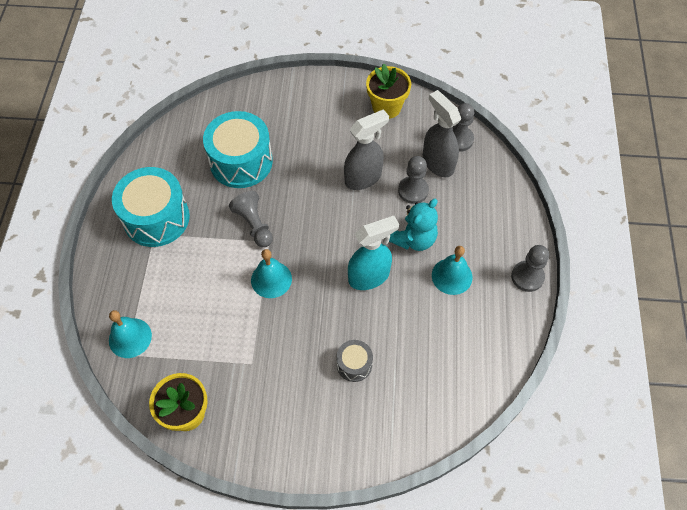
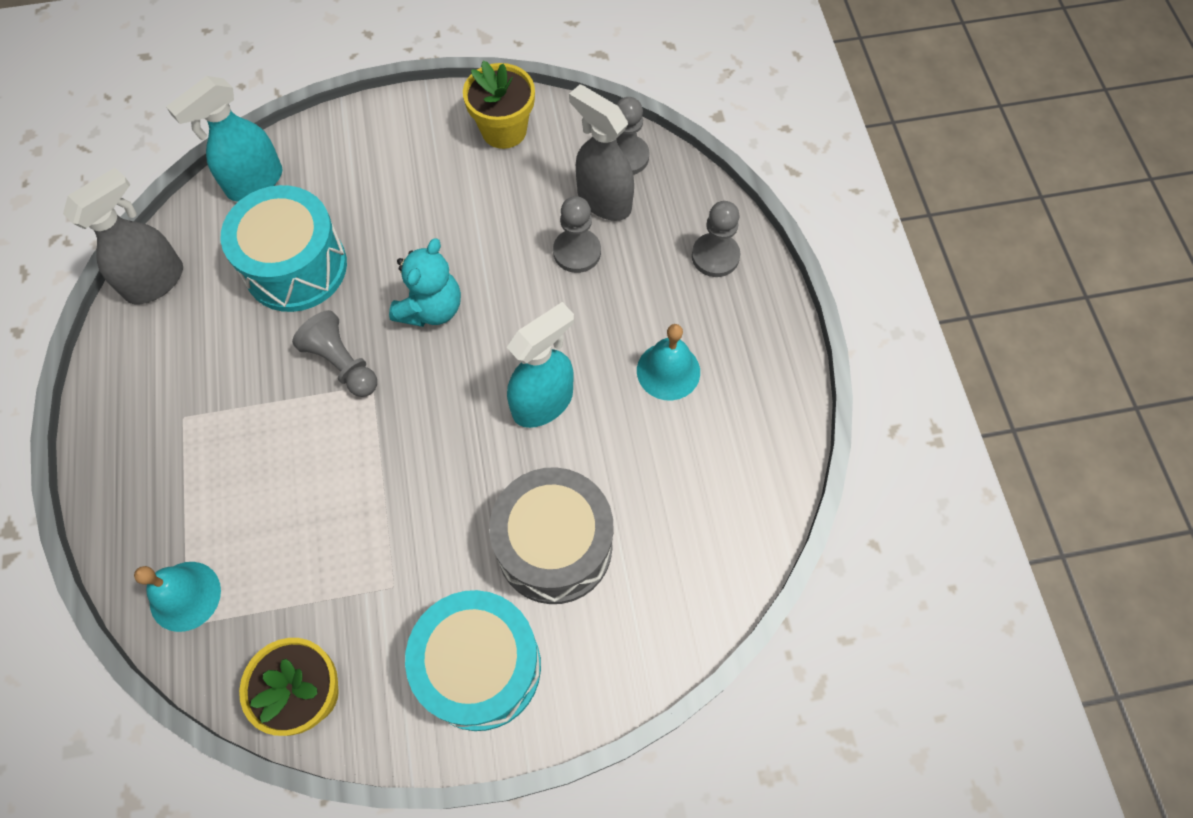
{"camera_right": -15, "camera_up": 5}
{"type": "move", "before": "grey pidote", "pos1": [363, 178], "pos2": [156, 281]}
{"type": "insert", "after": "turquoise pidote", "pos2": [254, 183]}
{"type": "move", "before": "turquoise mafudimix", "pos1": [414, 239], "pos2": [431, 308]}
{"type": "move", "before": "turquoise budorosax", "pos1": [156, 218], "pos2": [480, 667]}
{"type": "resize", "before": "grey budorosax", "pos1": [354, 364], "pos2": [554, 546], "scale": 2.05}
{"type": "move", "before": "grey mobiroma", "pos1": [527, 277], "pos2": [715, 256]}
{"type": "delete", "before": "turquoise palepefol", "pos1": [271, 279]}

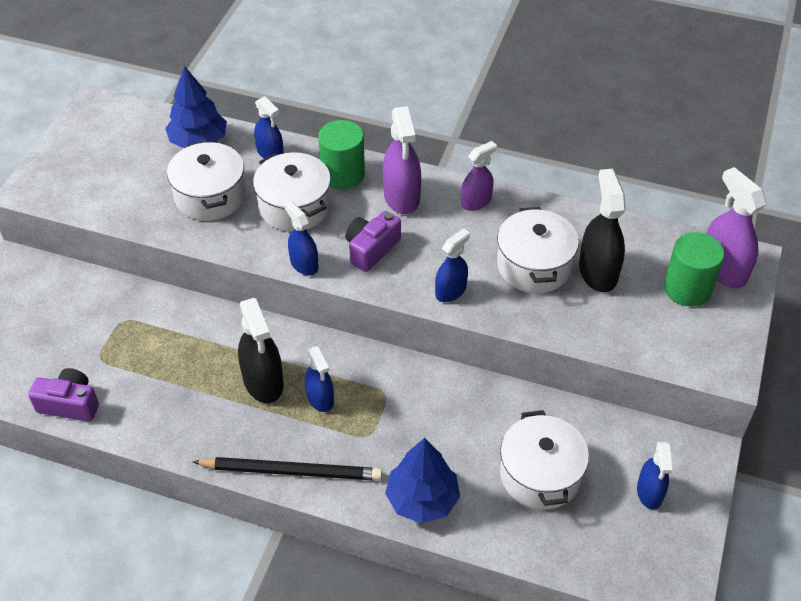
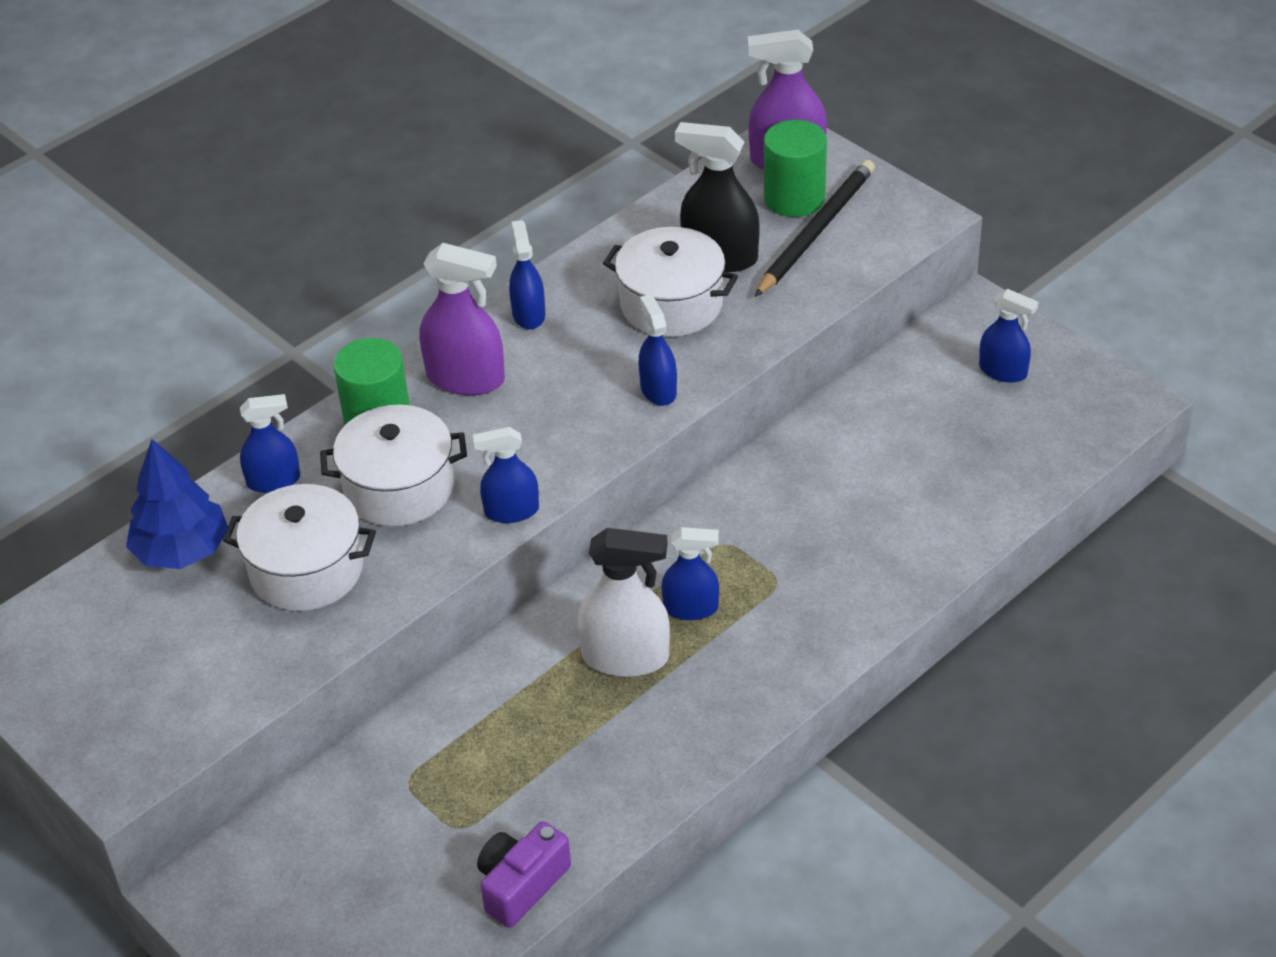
{"camera_right": -60, "camera_up": -5}
{"type": "recolor", "before": "purple pidote", "after": "blue pidote", "pos1": [476, 201], "pos2": [528, 314]}
{"type": "recolor", "before": "black pidote", "after": "white pidote", "pos1": [263, 381], "pos2": [625, 657]}
{"type": "move", "before": "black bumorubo", "pos1": [292, 471], "pos2": [816, 231]}
{"type": "delete", "before": "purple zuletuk", "pos1": [371, 249]}
{"type": "delete", "before": "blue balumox", "pos1": [422, 499]}
{"type": "delete", "before": "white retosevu", "pos1": [540, 475]}

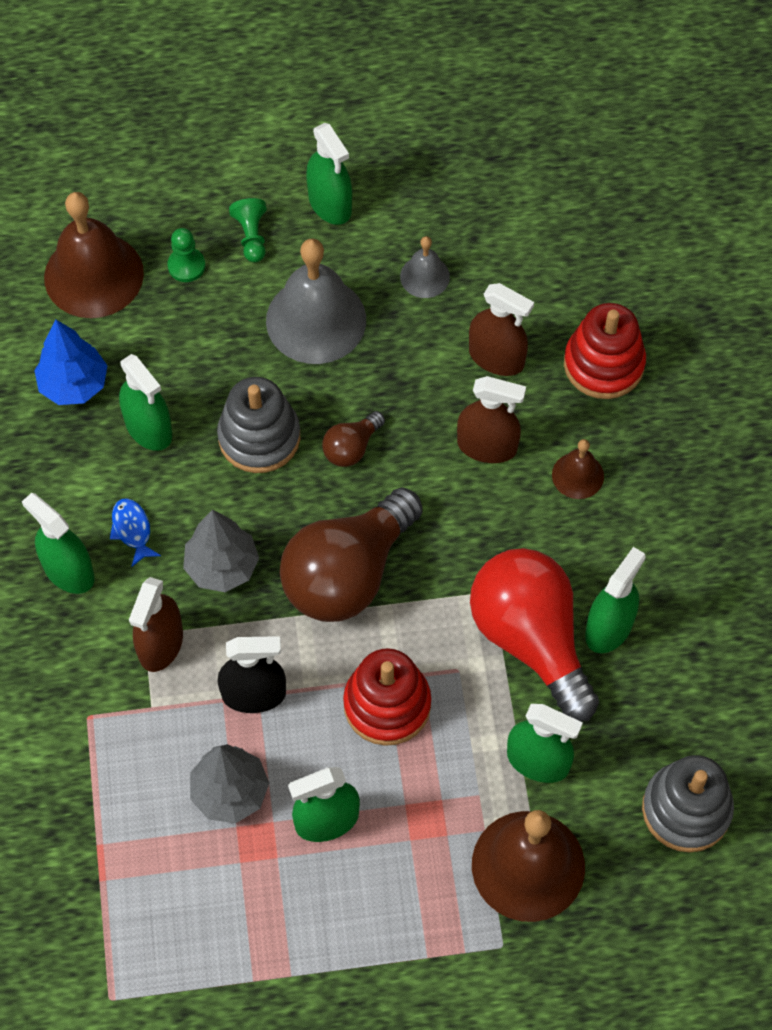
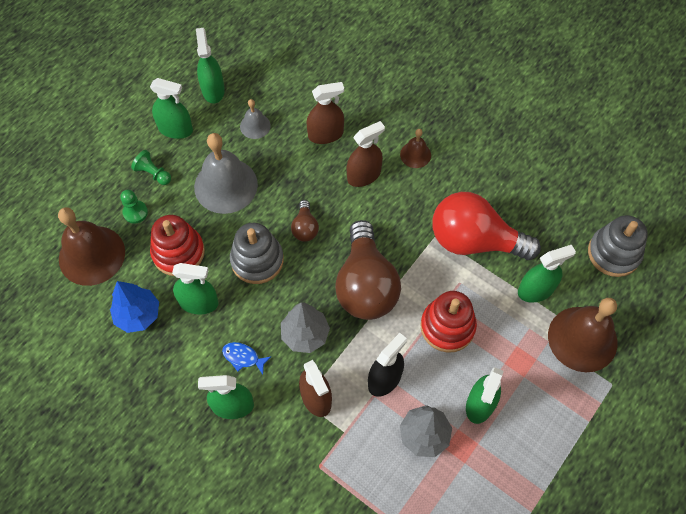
{"camera_right": -45, "camera_up": 0}
{"type": "move", "before": "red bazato", "pos1": [603, 364], "pos2": [178, 252]}
{"type": "move", "before": "green pidote", "pos1": [609, 627], "pos2": [213, 90]}

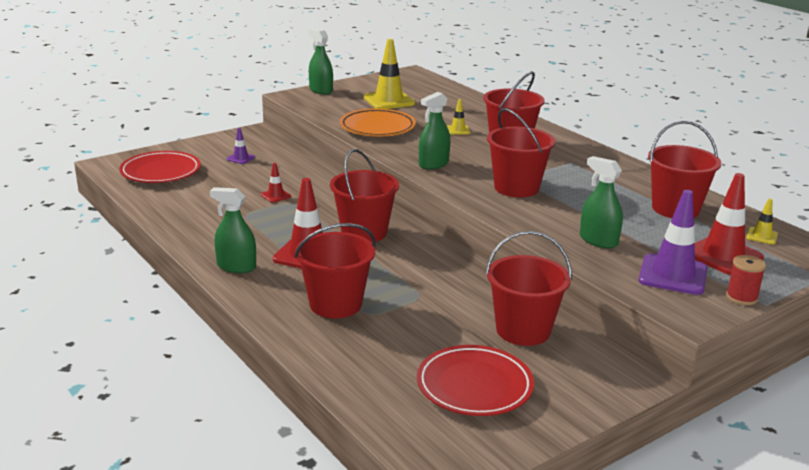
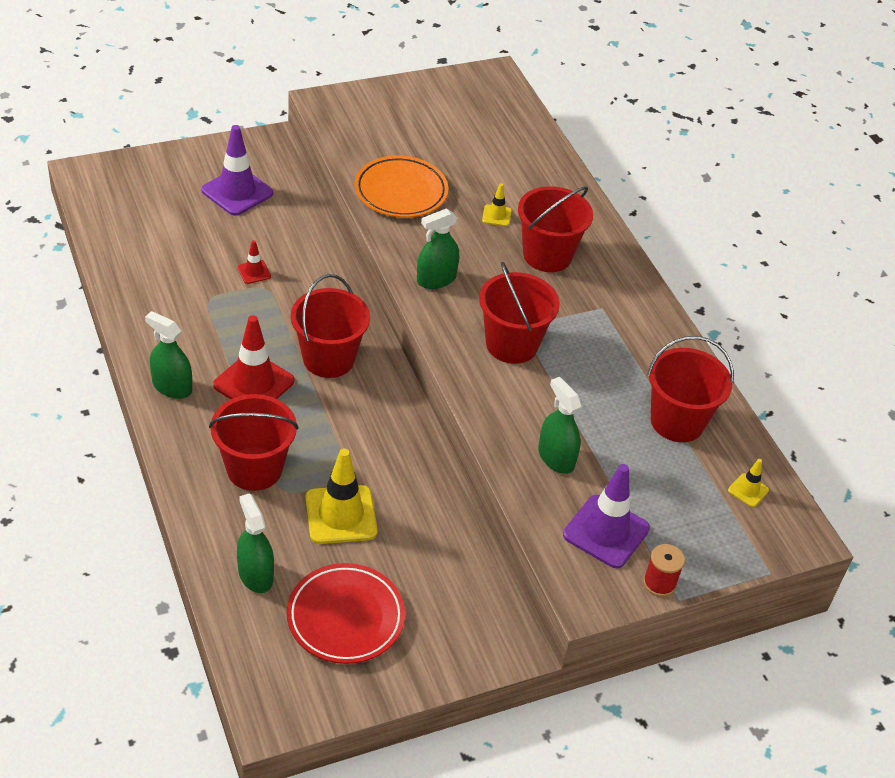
{"camera_right": 10, "camera_up": 20}
{"type": "resize", "before": "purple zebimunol", "pos1": [240, 158], "pos2": [237, 192], "scale": 2.07}
{"type": "move", "before": "green pidote", "pos1": [321, 90], "pos2": [255, 574]}
{"type": "move", "before": "yellow zebimunol", "pos1": [389, 100], "pos2": [341, 515]}
{"type": "delete", "before": "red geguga", "pos1": [161, 172]}
{"type": "delete", "before": "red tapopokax", "pos1": [523, 330]}
{"type": "delete", "before": "red zebimunol", "pos1": [723, 255]}

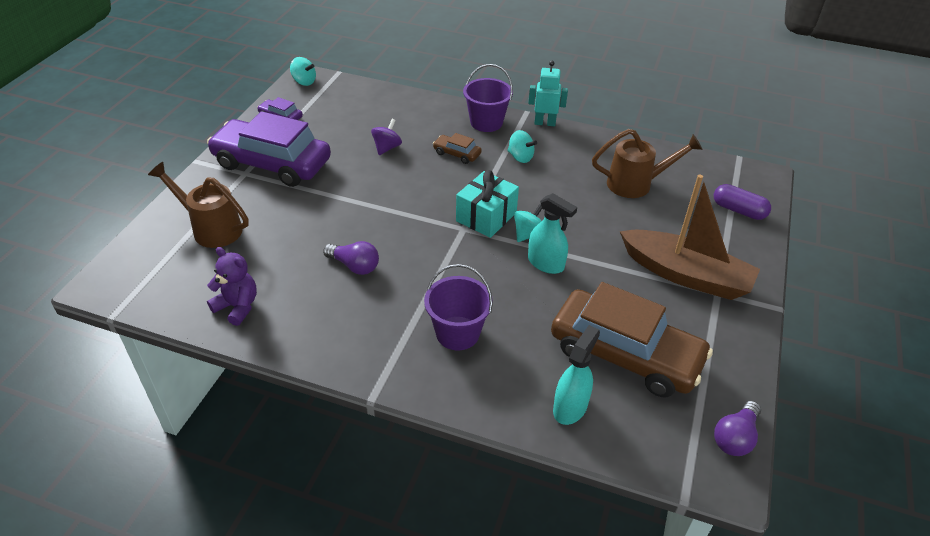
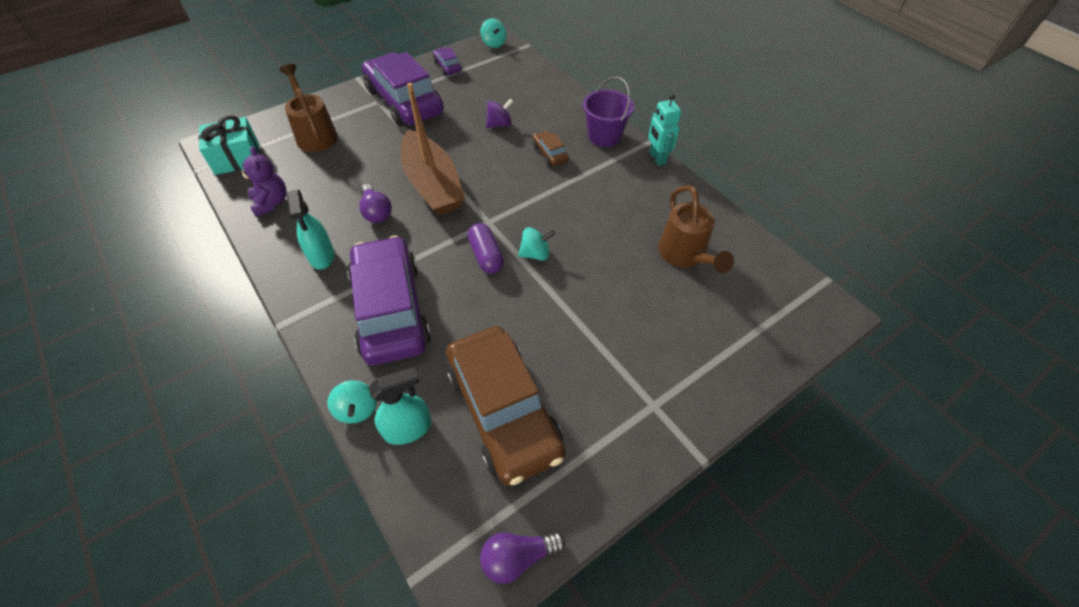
{"camera_right": 35, "camera_up": 10}
{"type": "move", "before": "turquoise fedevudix", "pos1": [486, 217], "pos2": [237, 158]}
{"type": "move", "before": "turquoise pidote", "pos1": [546, 263], "pos2": [321, 256]}
{"type": "move", "before": "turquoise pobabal", "pos1": [520, 157], "pos2": [357, 409]}
{"type": "replace", "before": "purple tapopokax", "after": "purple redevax", "pos1": [457, 333], "pos2": [391, 309]}
{"type": "move", "before": "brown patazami", "pos1": [686, 275], "pos2": [432, 184]}
{"type": "move", "before": "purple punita", "pos1": [738, 210], "pos2": [486, 256]}
{"type": "rotate", "before": "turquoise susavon", "pos1": [545, 123], "pos2": [657, 158], "turn": -150}
{"type": "rotate", "before": "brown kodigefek", "pos1": [635, 184], "pos2": [684, 255], "turn": 45}

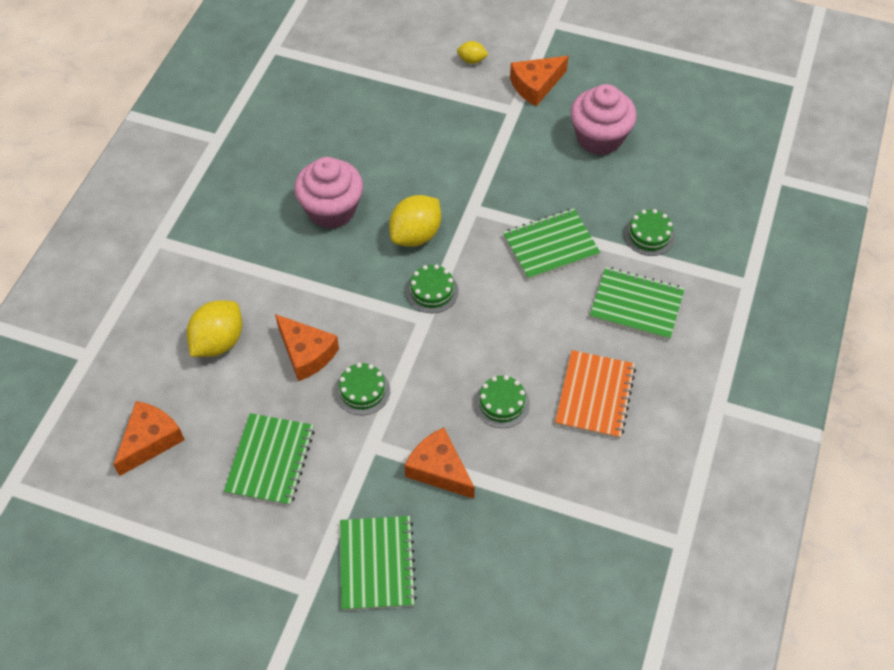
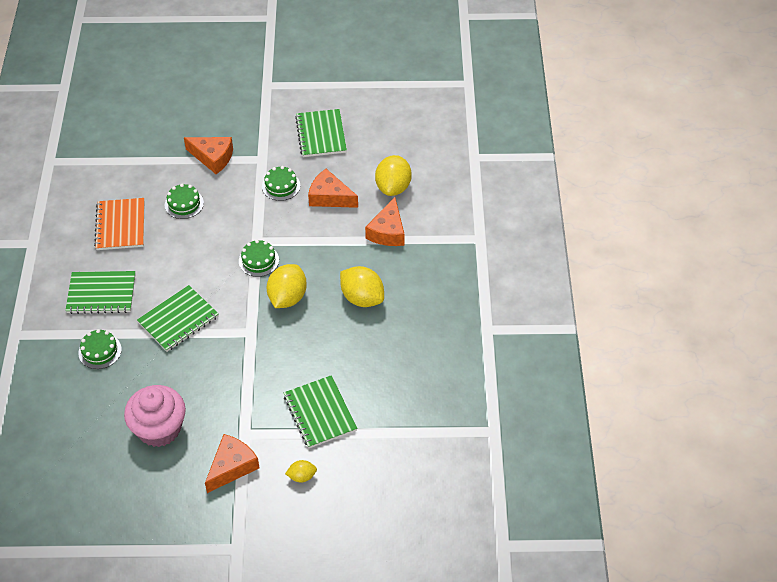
{"camera_right": 160, "camera_up": -5}
{"type": "move", "before": "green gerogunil", "pos1": [377, 564], "pos2": [320, 413]}
{"type": "replace", "before": "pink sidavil", "after": "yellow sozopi", "pos1": [331, 210], "pos2": [362, 298]}
{"type": "move", "before": "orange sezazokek", "pos1": [150, 441], "pos2": [387, 231]}

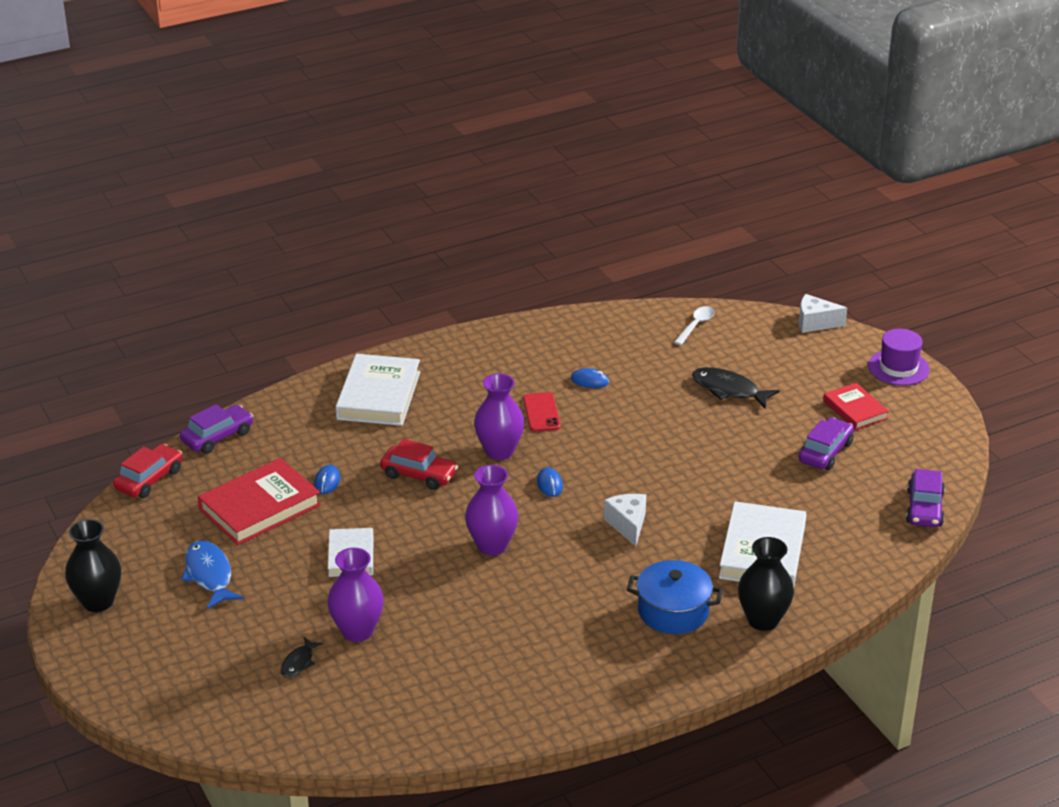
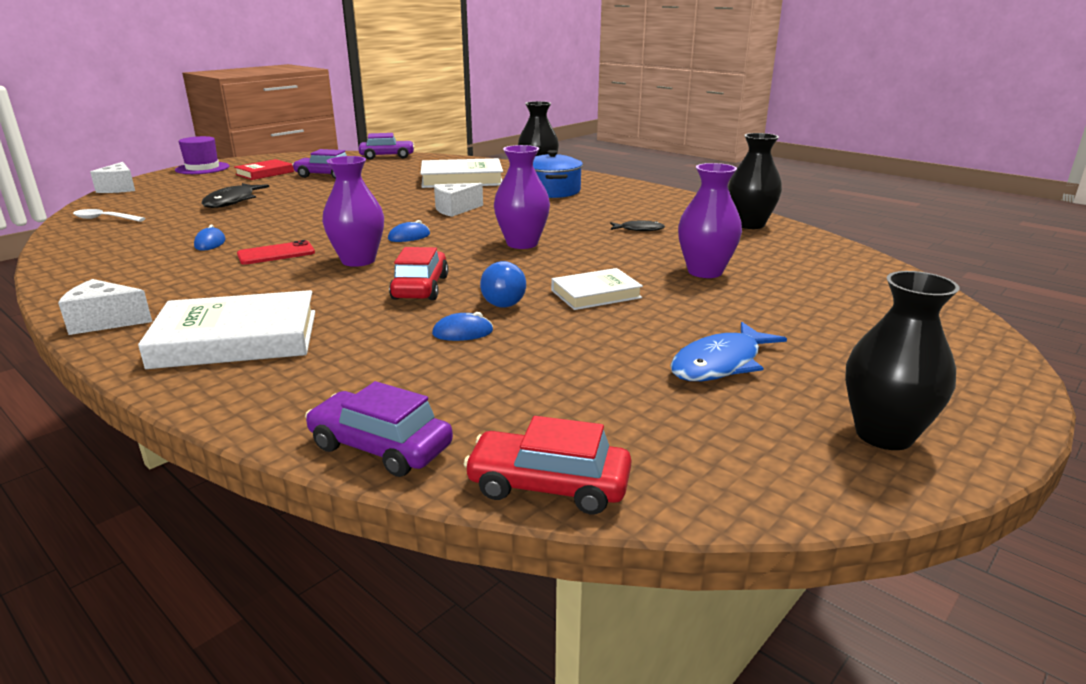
{"camera_right": -110, "camera_up": -10}
{"type": "insert", "after": "white sezazokek", "pos2": [105, 322]}
{"type": "insert", "after": "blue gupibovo", "pos2": [500, 300]}
{"type": "move", "before": "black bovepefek", "pos1": [299, 662], "pos2": [639, 229]}
{"type": "insert", "after": "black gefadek", "pos2": [749, 224]}
{"type": "delete", "before": "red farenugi", "pos1": [260, 507]}

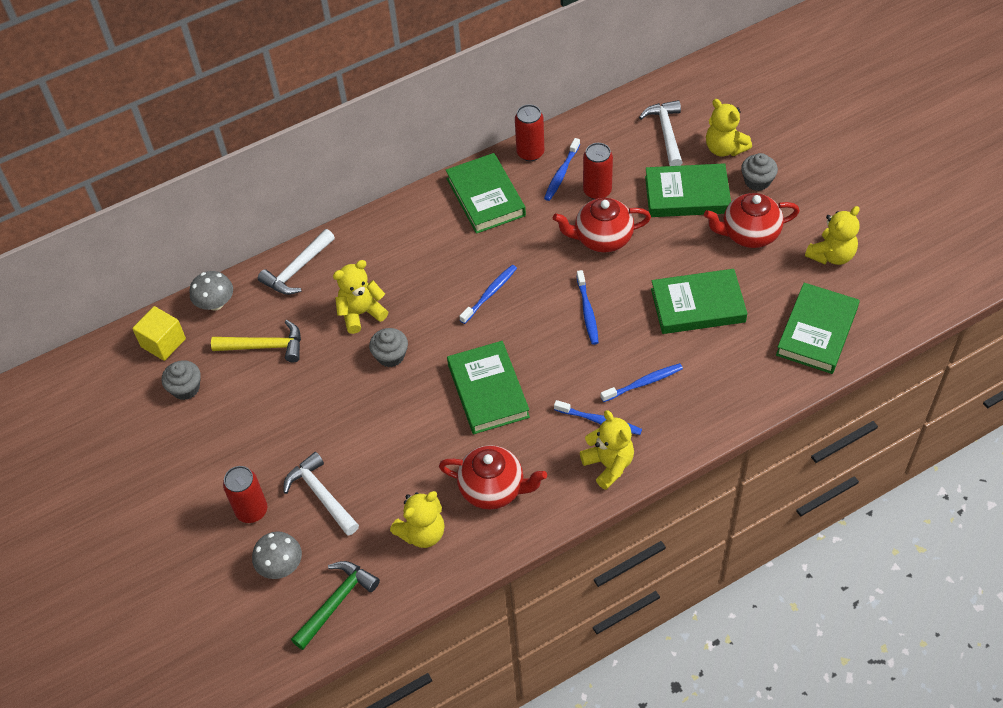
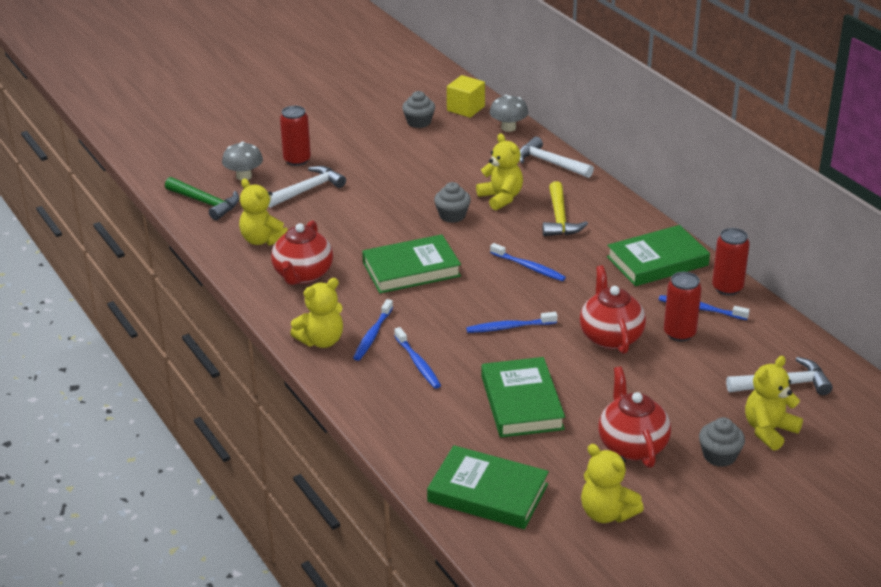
{"camera_right": 85, "camera_up": -20}
{"type": "move", "before": "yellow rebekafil", "pos1": [265, 346], "pos2": [559, 218]}
{"type": "delete", "before": "green farenugi", "pos1": [687, 195]}

